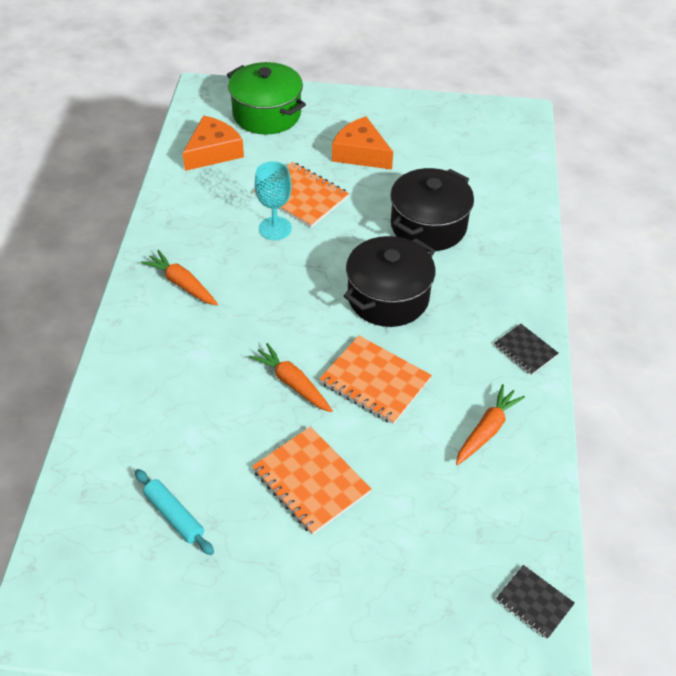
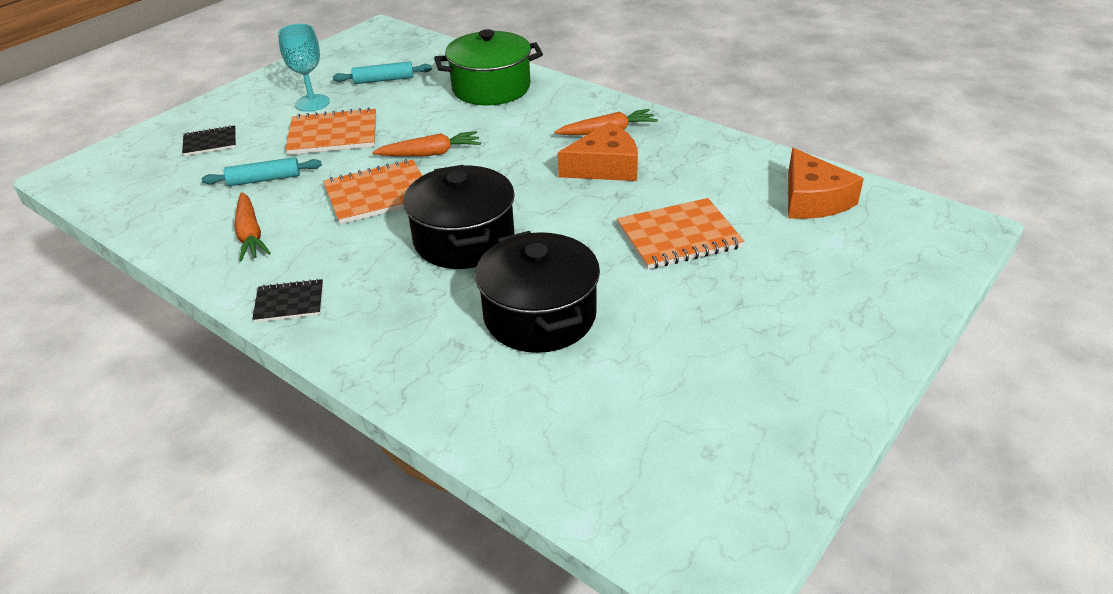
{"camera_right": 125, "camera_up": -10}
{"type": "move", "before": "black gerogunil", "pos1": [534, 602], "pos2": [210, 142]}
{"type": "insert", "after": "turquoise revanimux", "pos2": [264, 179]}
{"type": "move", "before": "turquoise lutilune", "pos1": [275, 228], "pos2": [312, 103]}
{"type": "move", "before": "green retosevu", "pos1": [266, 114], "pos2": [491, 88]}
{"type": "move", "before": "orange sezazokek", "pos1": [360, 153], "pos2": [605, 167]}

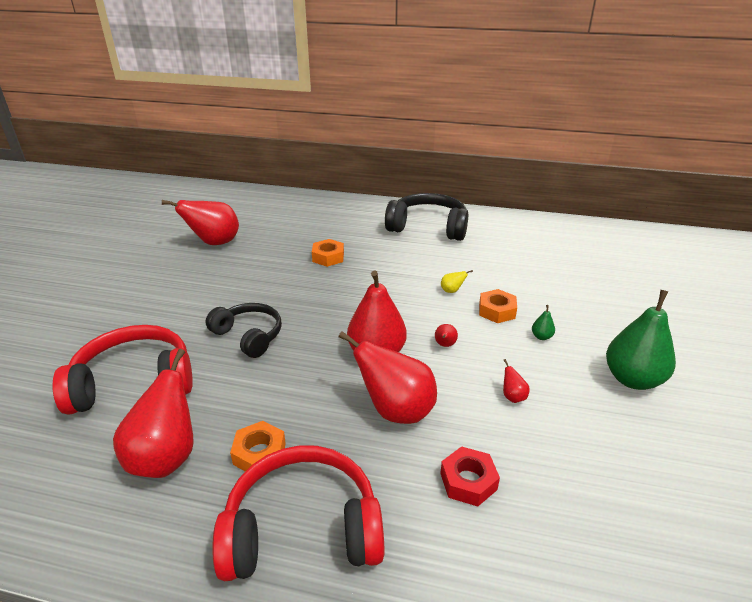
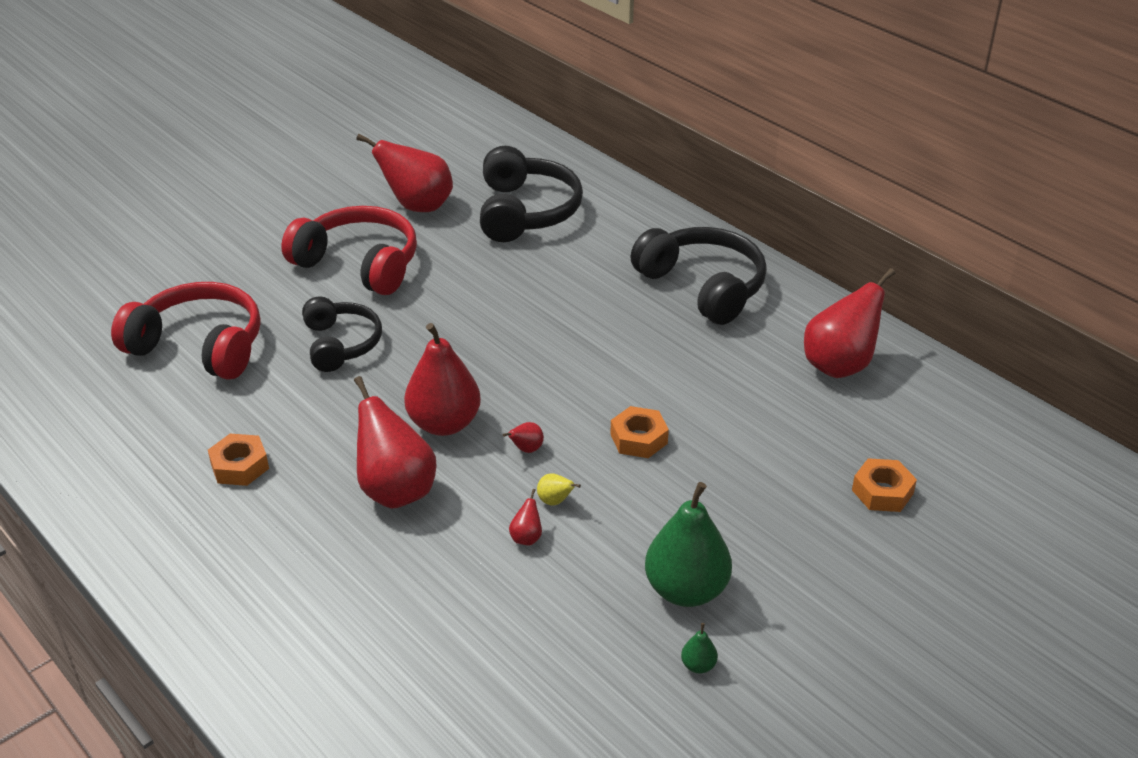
{"camera_right": 35, "camera_up": 5}
{"type": "move", "before": "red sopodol", "pos1": [303, 528], "pos2": [359, 264]}
{"type": "insert", "after": "black sopodol", "pos2": [526, 212]}
{"type": "move", "before": "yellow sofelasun", "pos1": [452, 291], "pos2": [555, 501]}
{"type": "move", "before": "green sofelasun", "pos1": [541, 337], "pos2": [698, 665]}
{"type": "move", "before": "red sofelasun", "pos1": [166, 457], "pos2": [839, 365]}
{"type": "move", "before": "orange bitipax", "pos1": [328, 257], "pos2": [882, 492]}
{"type": "delete", "before": "red bitipax", "pos1": [468, 481]}

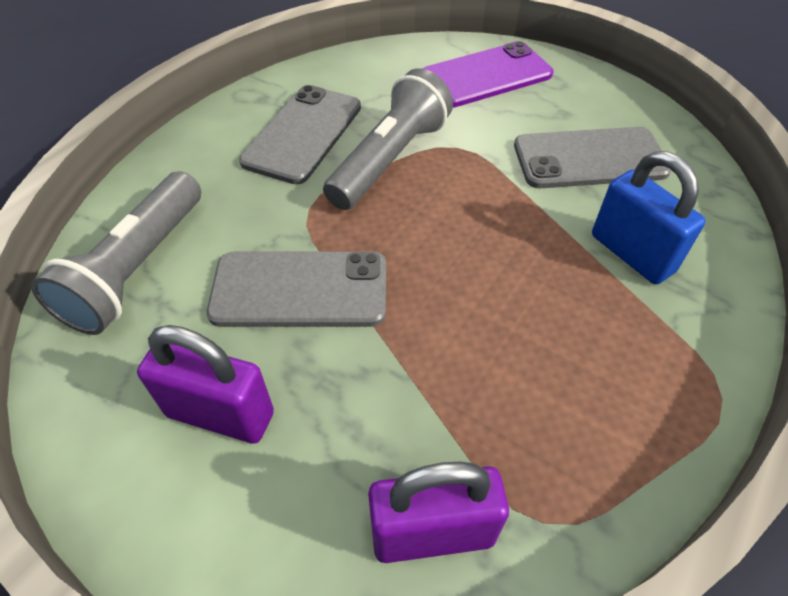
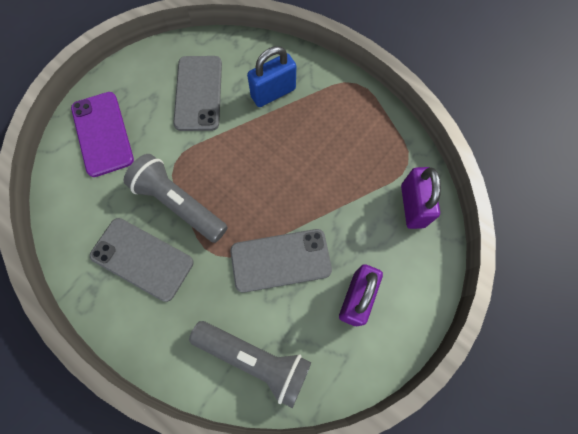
{"camera_right": -85, "camera_up": 20}
{"type": "rotate", "before": "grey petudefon", "pos1": [300, 289], "pos2": [280, 260], "turn": 75}

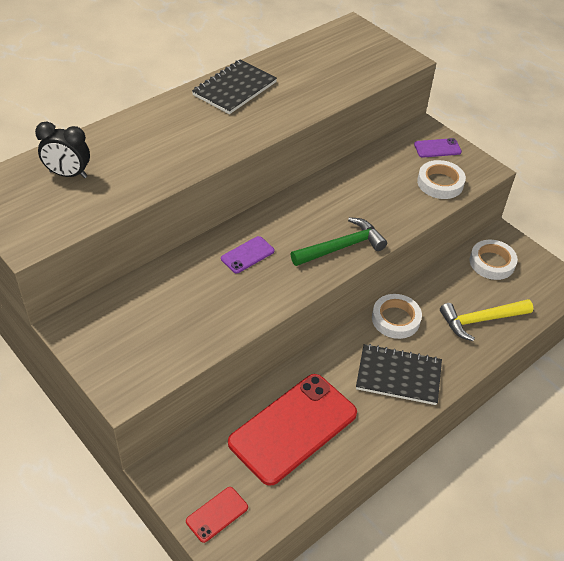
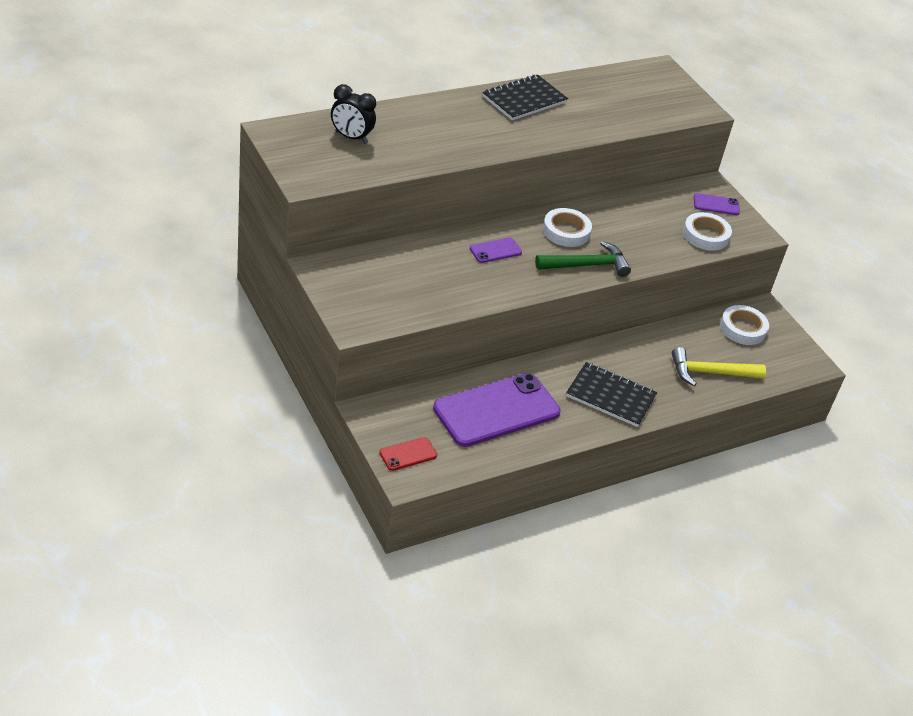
{"camera_right": 10, "camera_up": -5}
{"type": "recolor", "before": "red petudefon", "after": "purple petudefon", "pos1": [293, 428], "pos2": [496, 410]}
{"type": "move", "before": "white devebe", "pos1": [395, 319], "pos2": [566, 231]}

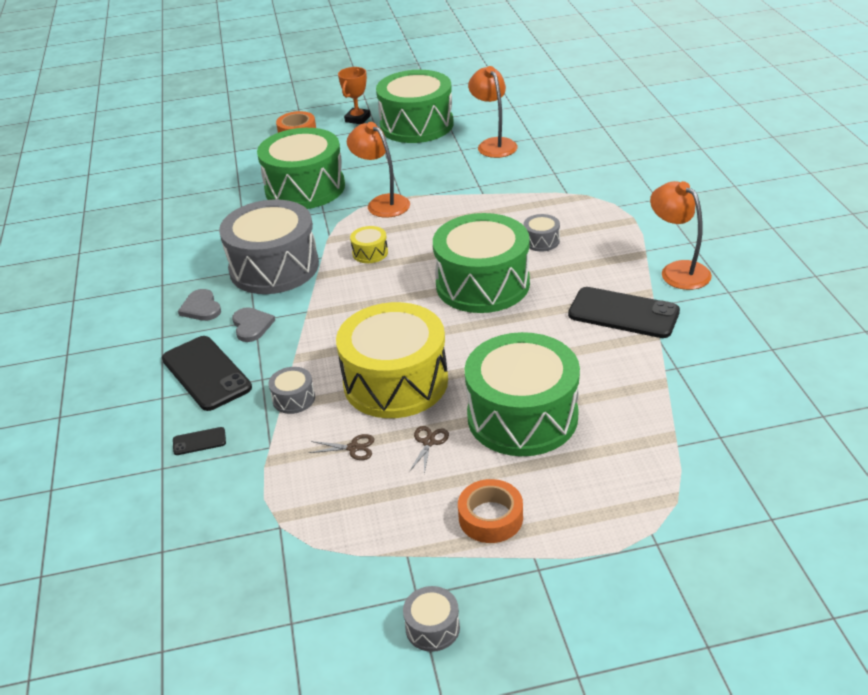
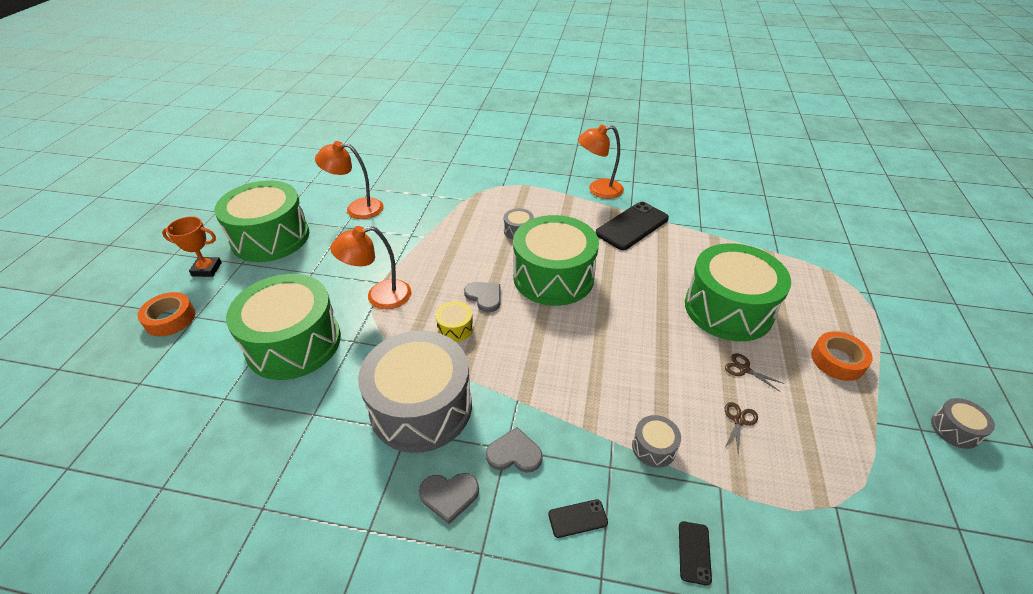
{"camera_right": -70, "camera_up": 5}
{"type": "rotate", "before": "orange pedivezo", "pos1": [357, 119], "pos2": [207, 269], "turn": -45}
{"type": "insert", "after": "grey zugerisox", "pos2": [484, 297]}
{"type": "resize", "before": "black petudefon", "pos1": [206, 373], "pos2": [577, 518], "scale": 0.45}
{"type": "delete", "before": "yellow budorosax", "pos1": [395, 382]}

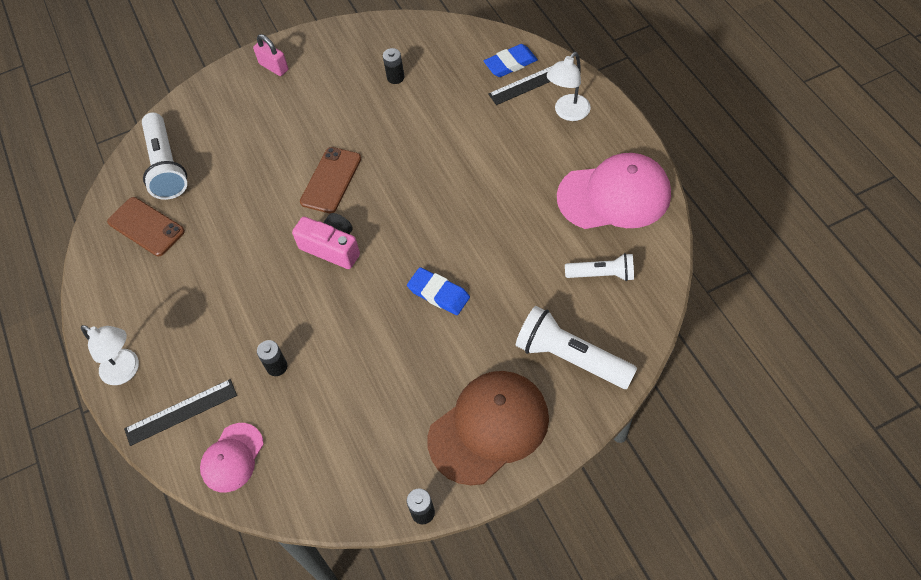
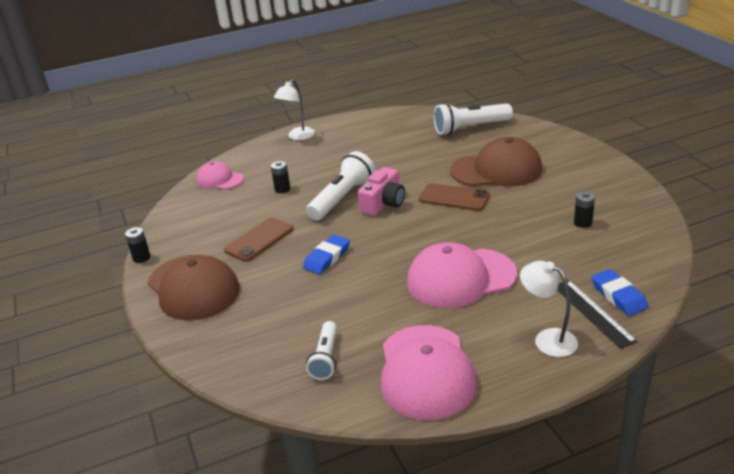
{"camera_right": 90, "camera_up": -25}
{"type": "move", "before": "brown petudefon", "pos1": [146, 227], "pos2": [259, 239]}
{"type": "move", "before": "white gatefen", "pos1": [571, 358], "pos2": [342, 198]}
{"type": "insert", "after": "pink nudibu", "pos2": [460, 278]}
{"type": "insert", "after": "brown nudibu", "pos2": [496, 170]}
{"type": "delete", "before": "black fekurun", "pos1": [181, 412]}
{"type": "delete", "before": "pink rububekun", "pos1": [274, 67]}

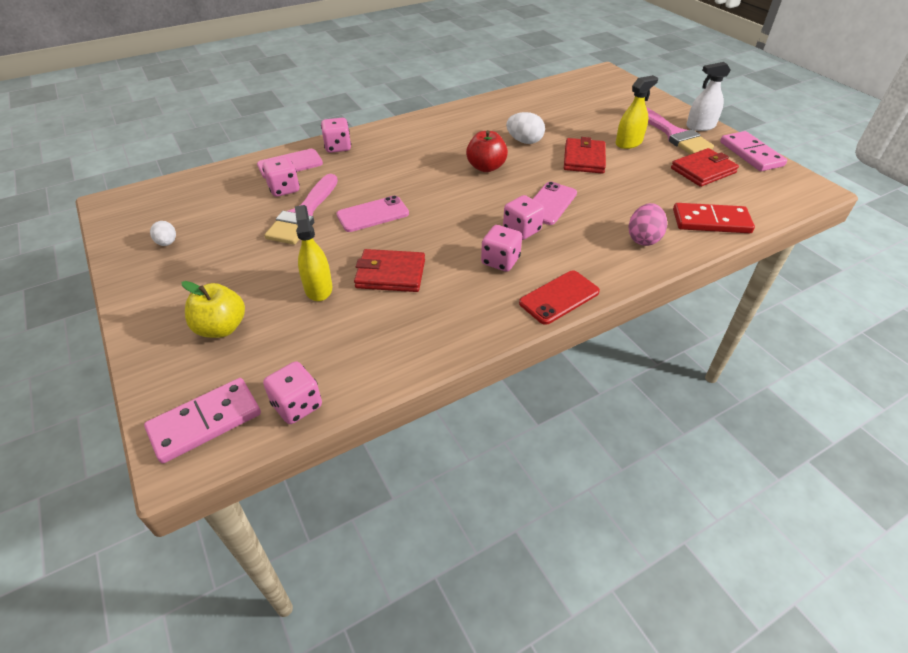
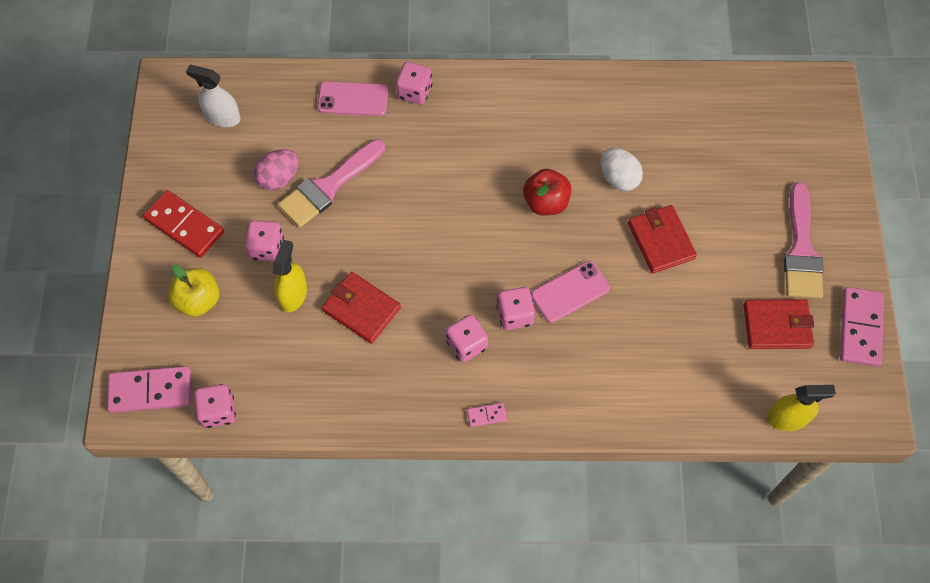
{"camera_right": 30, "camera_up": 20}
{"type": "move", "before": "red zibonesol", "pos1": [711, 221], "pos2": [184, 225]}
{"type": "move", "before": "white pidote", "pos1": [700, 126], "pos2": [222, 117]}
{"type": "move", "before": "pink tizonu", "pos1": [284, 189], "pos2": [267, 248]}
{"type": "move", "before": "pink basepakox", "pos1": [643, 238], "pos2": [279, 178]}
{"type": "replace", "before": "red petudefon", "after": "pink zibonesol", "pos1": [559, 297], "pos2": [486, 415]}
{"type": "rotate", "before": "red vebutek", "pos1": [584, 159], "pos2": [661, 241], "turn": -60}
{"type": "move", "before": "yellow pidote", "pos1": [628, 143], "pos2": [787, 418]}
{"type": "delete", "before": "white basepakox", "pos1": [167, 243]}
{"type": "delete", "before": "pink petudefon", "pos1": [373, 214]}

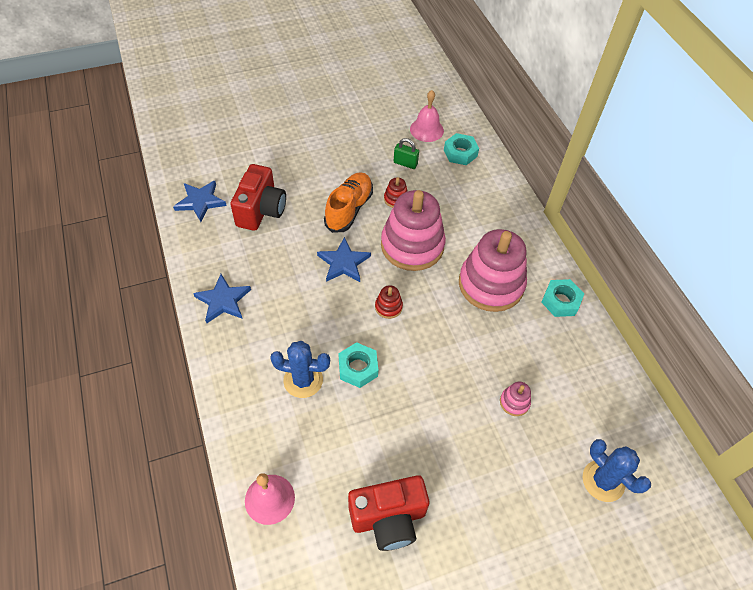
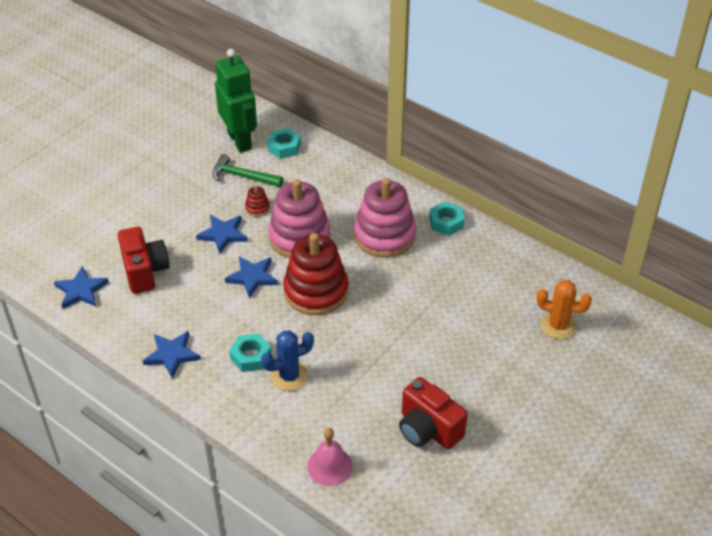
{"camera_right": -30, "camera_up": -10}
{"type": "replace", "before": "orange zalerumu", "after": "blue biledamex", "pos1": [349, 209], "pos2": [223, 234]}
{"type": "replace", "before": "green rububekun", "after": "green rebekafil", "pos1": [405, 163], "pos2": [243, 176]}
{"type": "replace", "before": "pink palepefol", "after": "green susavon", "pos1": [426, 130], "pos2": [240, 141]}
{"type": "move", "before": "turquoise bitipax", "pos1": [358, 368], "pos2": [251, 356]}
{"type": "resize", "before": "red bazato", "pos1": [388, 307], "pos2": [316, 291], "scale": 2.45}
{"type": "rotate", "before": "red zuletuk", "pos1": [388, 518], "pos2": [428, 429], "turn": 90}
{"type": "recolor", "before": "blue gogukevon", "after": "orange gogukevon", "pos1": [603, 481], "pos2": [558, 326]}
{"type": "delete", "before": "pink bazato", "pos1": [514, 402]}

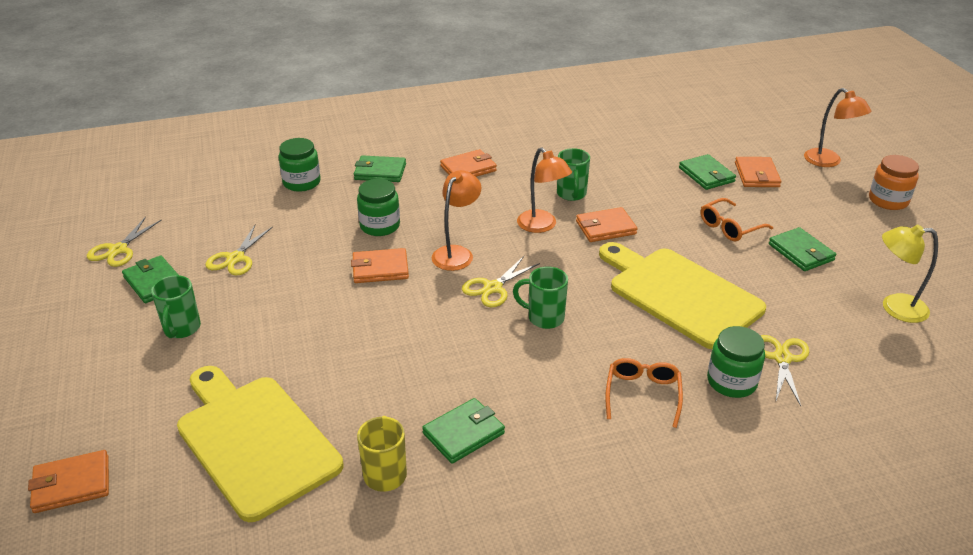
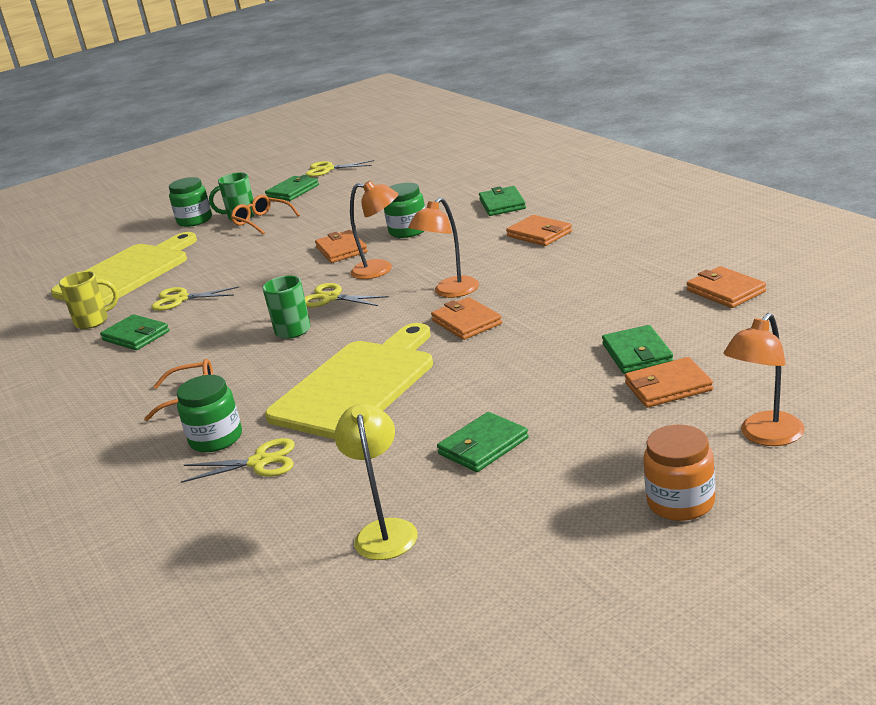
{"camera_right": 80, "camera_up": -10}
{"type": "move", "before": "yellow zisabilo", "pos1": [235, 258], "pos2": [181, 299]}
{"type": "move", "before": "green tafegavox", "pos1": [302, 182], "pos2": [195, 220]}
{"type": "move", "before": "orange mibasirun", "pos1": [729, 227], "pos2": [262, 221]}
{"type": "rotate", "before": "green vebutek", "pos1": [706, 175], "pos2": [637, 354], "turn": -60}
{"type": "move", "before": "orange vebutek", "pos1": [72, 484], "pos2": [726, 291]}
{"type": "delete", "before": "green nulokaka", "pos1": [571, 194]}

